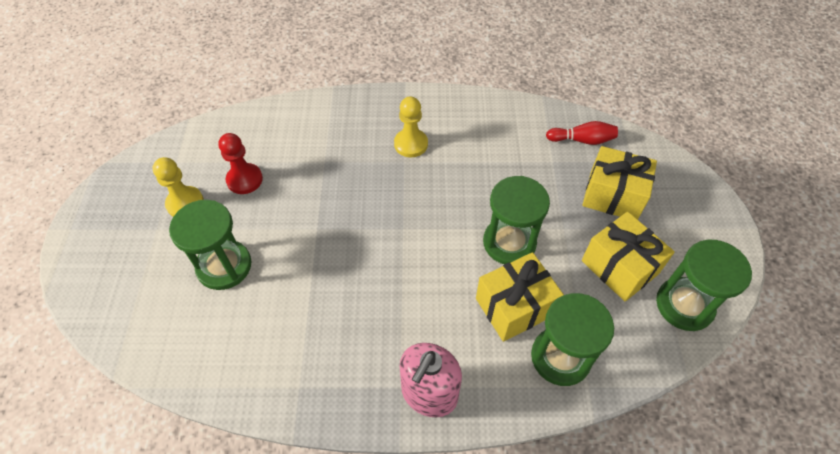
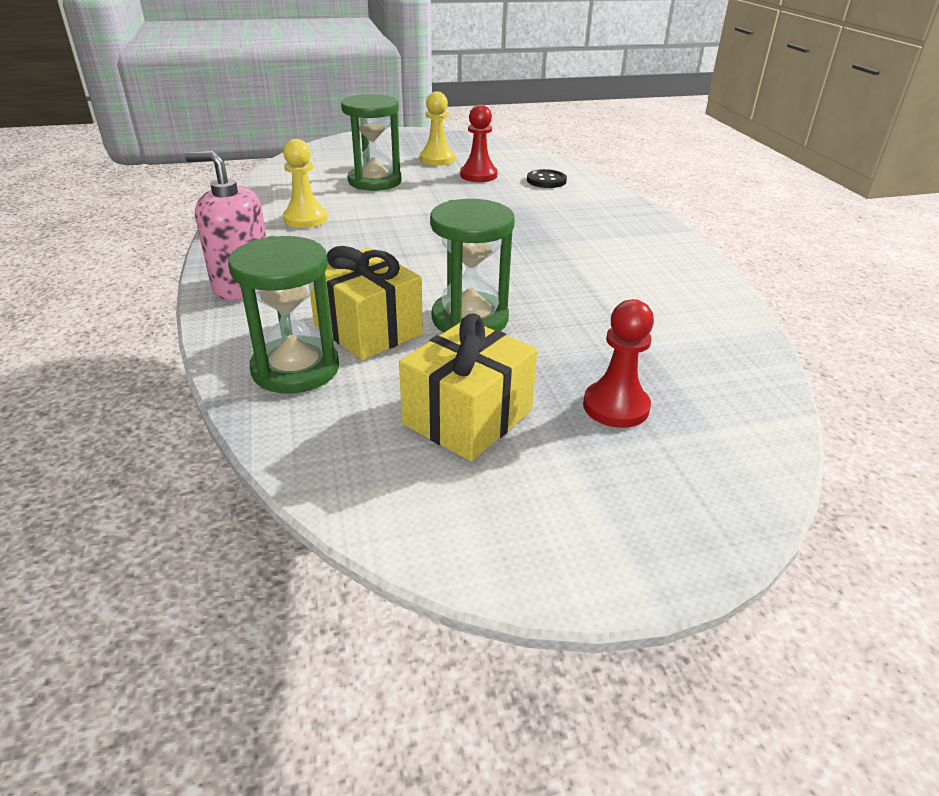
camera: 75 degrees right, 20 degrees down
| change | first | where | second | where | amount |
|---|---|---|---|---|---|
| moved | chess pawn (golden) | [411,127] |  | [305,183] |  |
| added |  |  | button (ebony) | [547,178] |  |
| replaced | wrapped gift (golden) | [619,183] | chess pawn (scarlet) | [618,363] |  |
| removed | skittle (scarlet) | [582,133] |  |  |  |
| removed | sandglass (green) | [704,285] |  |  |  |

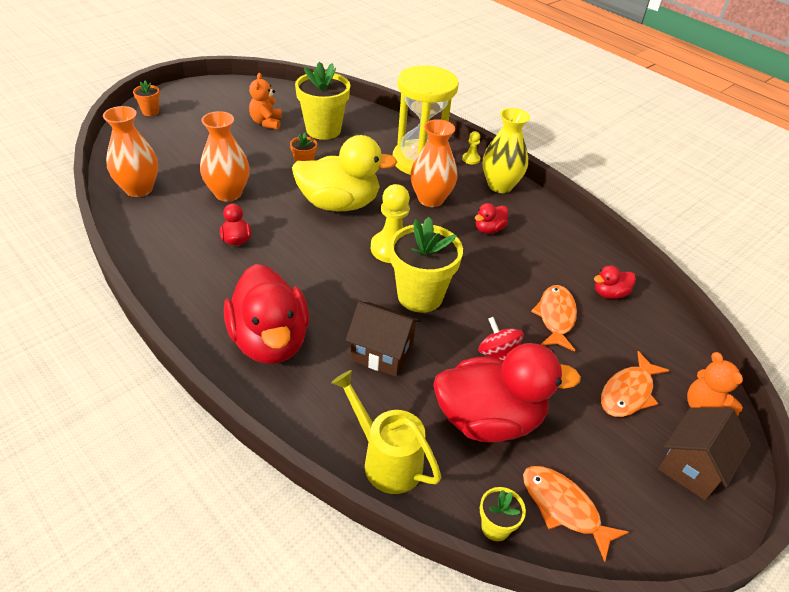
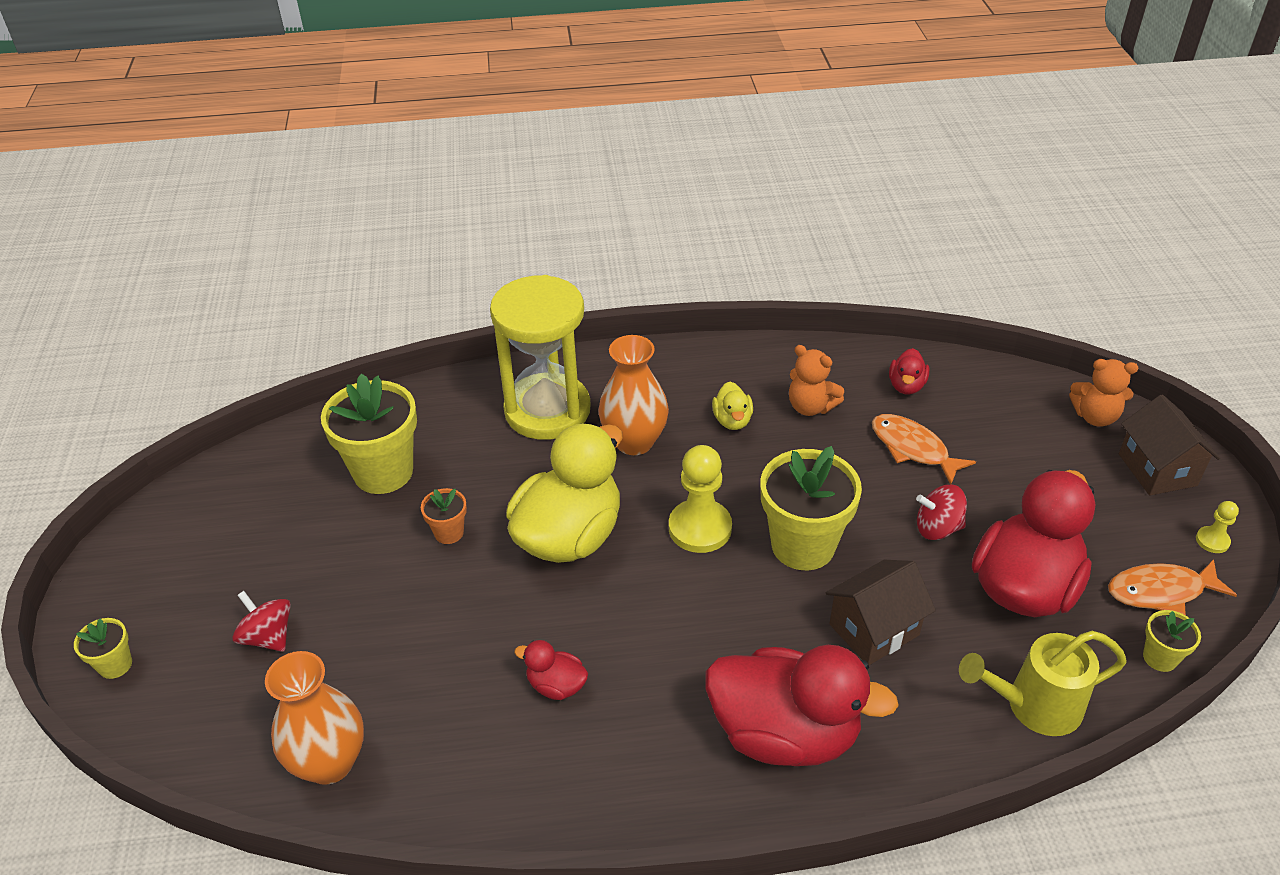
camera: 50 degrees left, 0 degrees up
| change | first | where | second | where | amount |
|---|---|---|---|---|---|
| recoloured | potted plant (orange-coloured) | [146,98] | potted plant (golden) | [103,648] |  |
| added |  |  | toy top (scarlet) | [261,621] |  |
| recoloured | toy duck (scarlet) | [491,218] | toy duck (golden) | [732,405] |  |
| moved | teddy bear (orange-coloured) | [265,101] |  | [816,380] |  |
| moved | chess pawn (golden) | [471,147] |  | [1217,527] |  |
| removed | flower vase (orange-coloured) | [225,156] |  |  |  |
| removed | flower vase (golden) | [506,150] |  |  |  |
| removed | fish (orange-coloured) | [635,384] |  |  |  |

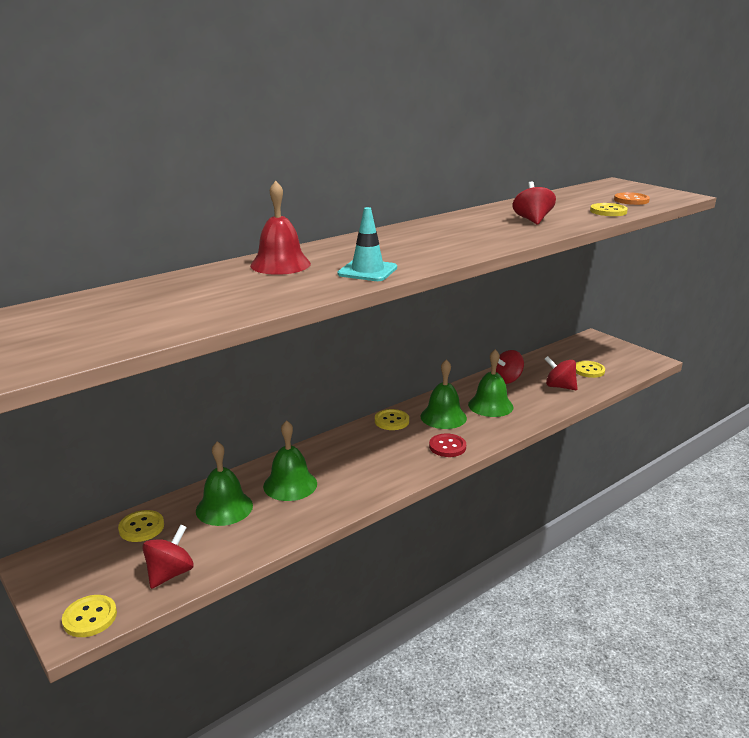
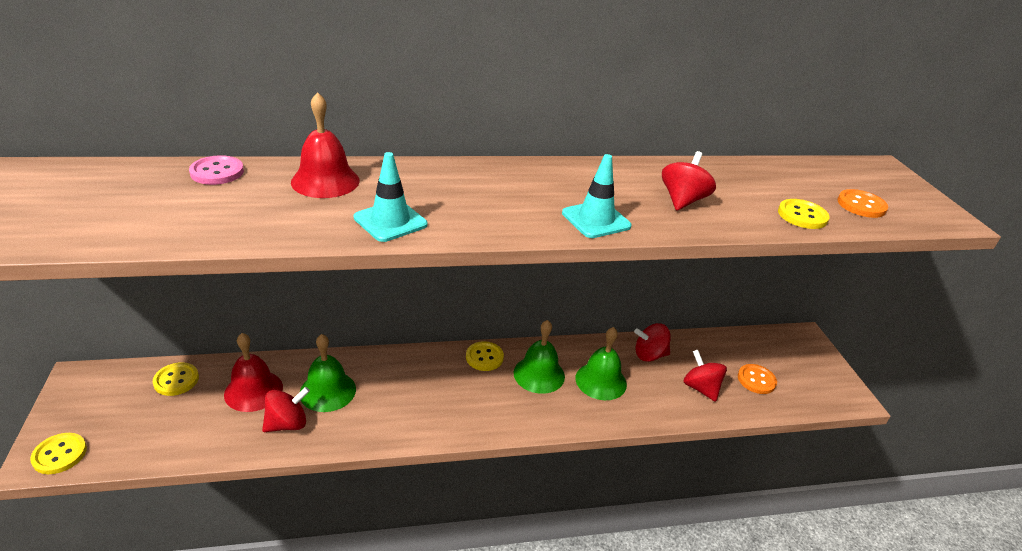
camera: 25 degrees right, 10 degrees up
| change | first | where | second | where | amount |
|---|---|---|---|---|---|
| added |  |  | button (rosy) | [216,170] |  |
| recoloured | bell (green) | [224,483] | bell (scarlet) | [253,372] |  |
| moved | toy top (scarlet) | [168,557] |  | [286,409] |  |
| added |  |  | traffic cone (teal) | [597,196] |  |
| recoloured | button (golden) | [590,369] | button (orange-coloured) | [757,379] |  |
| removed | button (scarlet) | [447,445] |  |  |  |

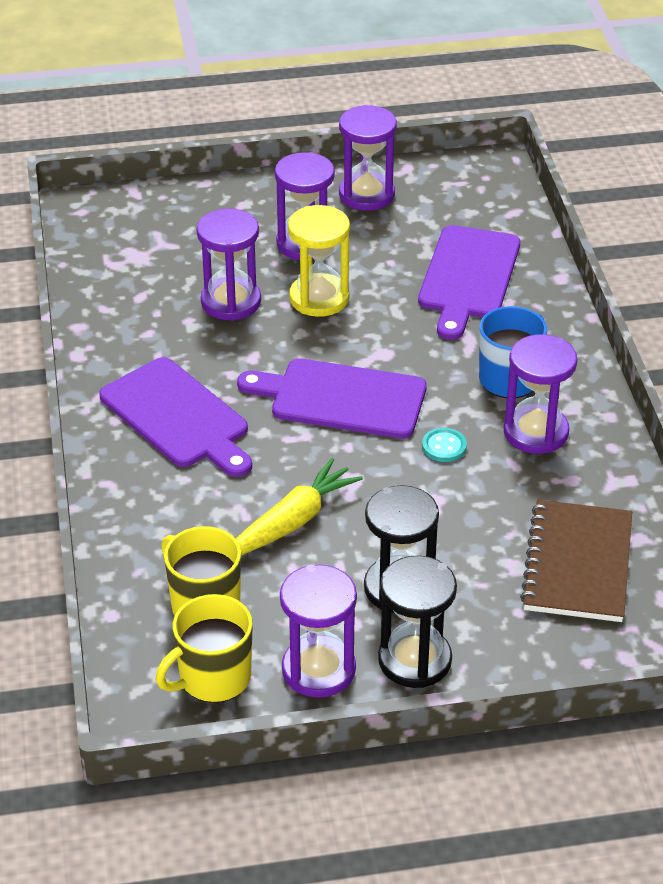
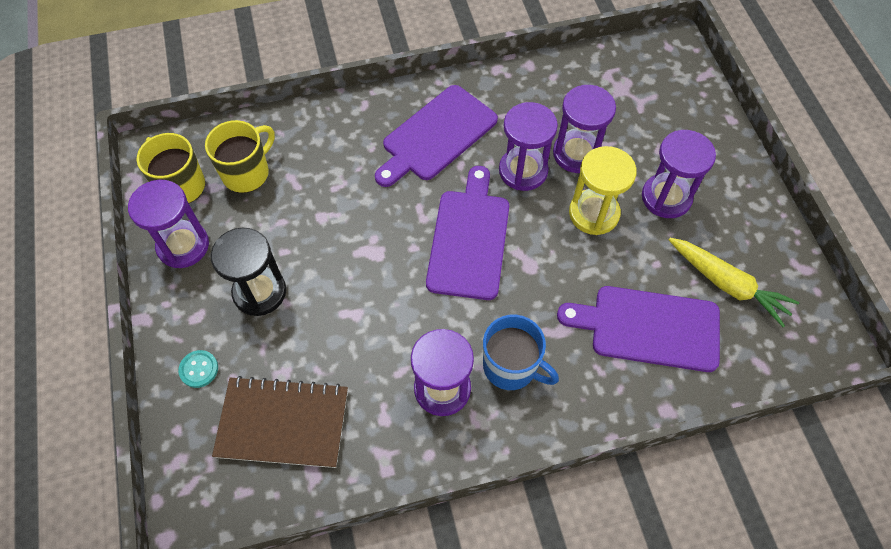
camera: 85 degrees right, 20 degrees up
| change | first | where | second | where | amount |
|---|---|---|---|---|---|
| moved | button (teal) | [444,445] |  | [198,369] |  |
| moved | sandglass (violet) | [368,158] |  | [528,146] |  |
| moved | toy carrot (golden) | [299,506] |  | [734,282] |  |
| removed | sandglass (ebony) | [417,621] |  |  |  |

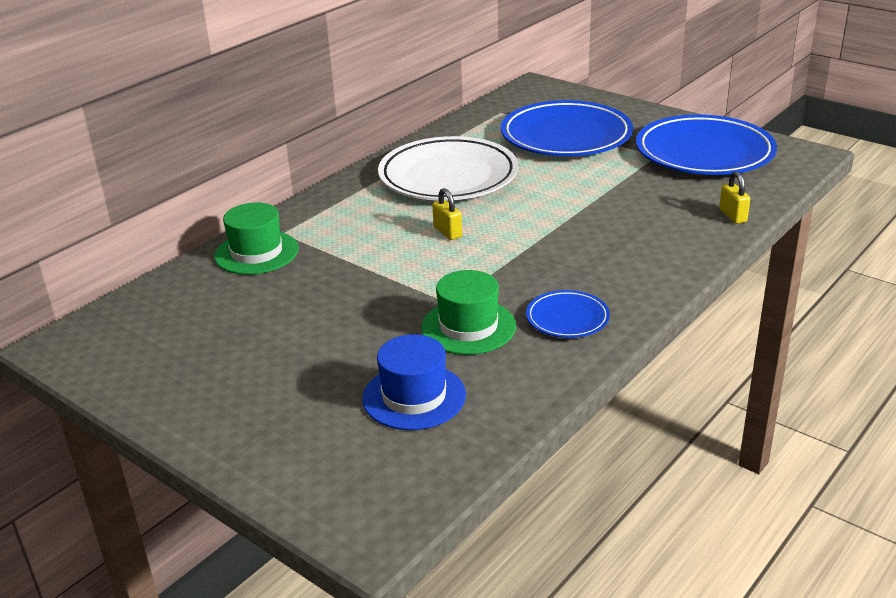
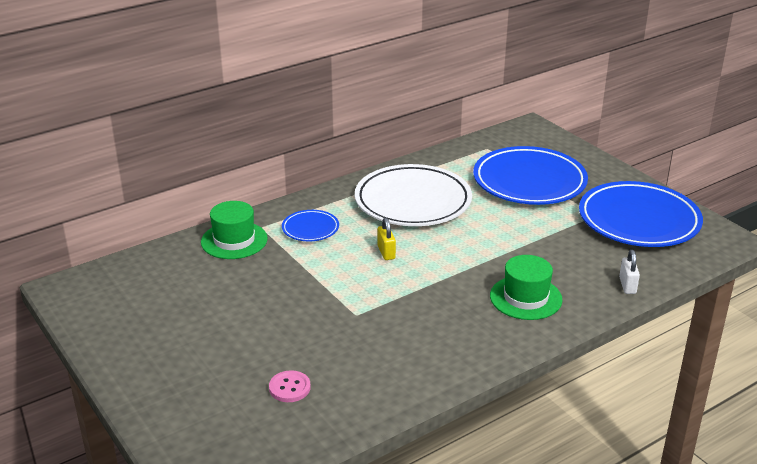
camera: 15 degrees right, 0 degrees up
| change | first | where | second | where | amount |
|---|---|---|---|---|---|
| replaced | top hat (cobalt) | [414,382] | button (rosy) | [290,386] |  |
| moved | plate (cobalt) | [568,314] |  | [310,225] |  |
| moved | top hat (green) | [468,312] |  | [526,287] |  |
| recoloured | padlock (golden) | [734,197] | padlock (pure white) | [629,272] |  |

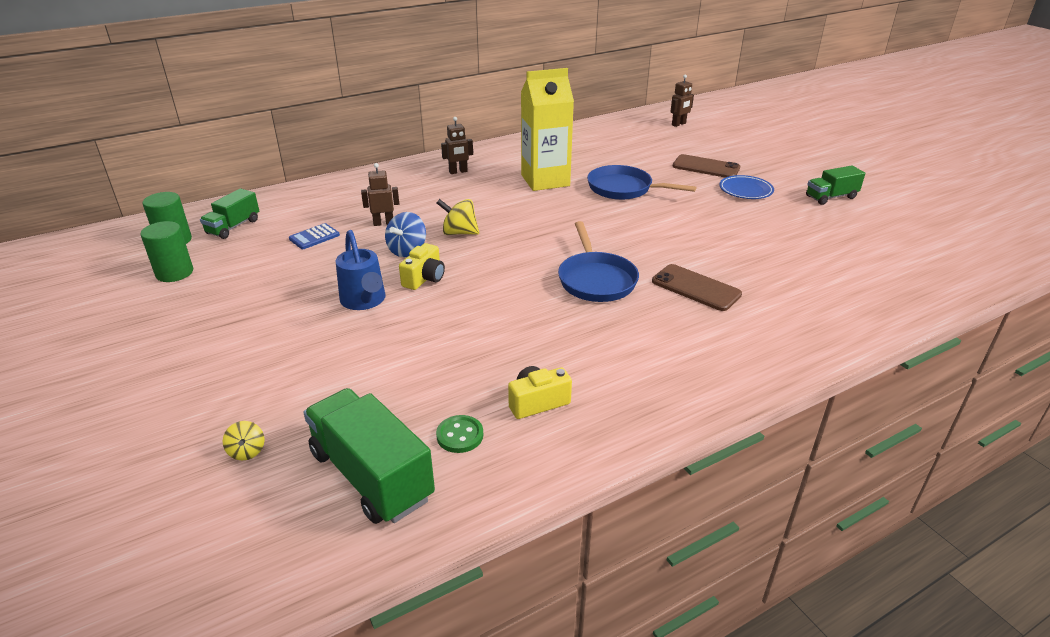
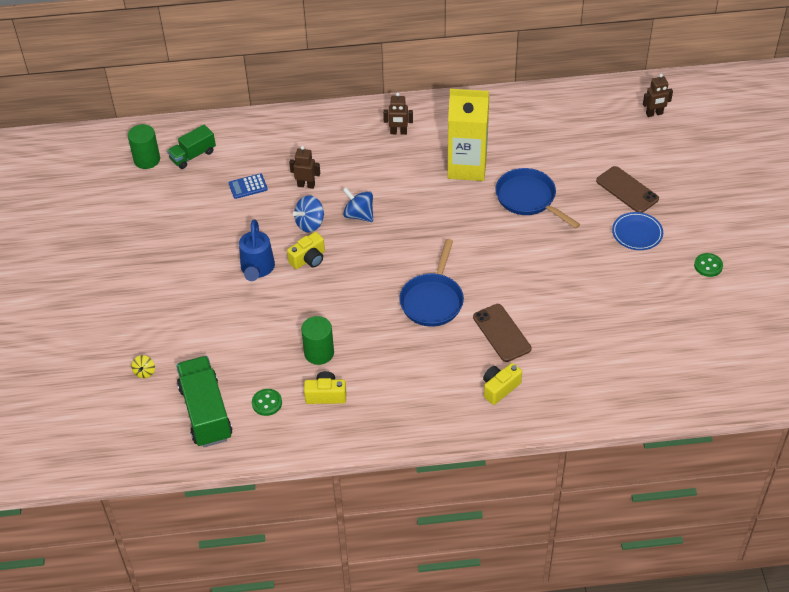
camera: 25 degrees right, 15 degrees up
| change | first | where | second | where | amount |
|---|---|---|---|---|---|
| moved | cylinder shape (green) | [166,251] |  | [317,340] |  |
| recoloured | toy top (golden) | [458,217] | toy top (cobalt) | [358,204] |  |
| added |  |  | camera (golden) | [502,384] |  |
| replaced | lorry (green) | [835,185] | button (green) | [708,265] |  |

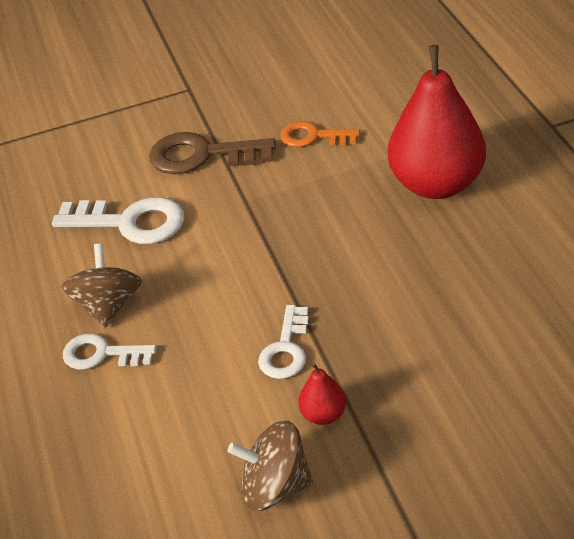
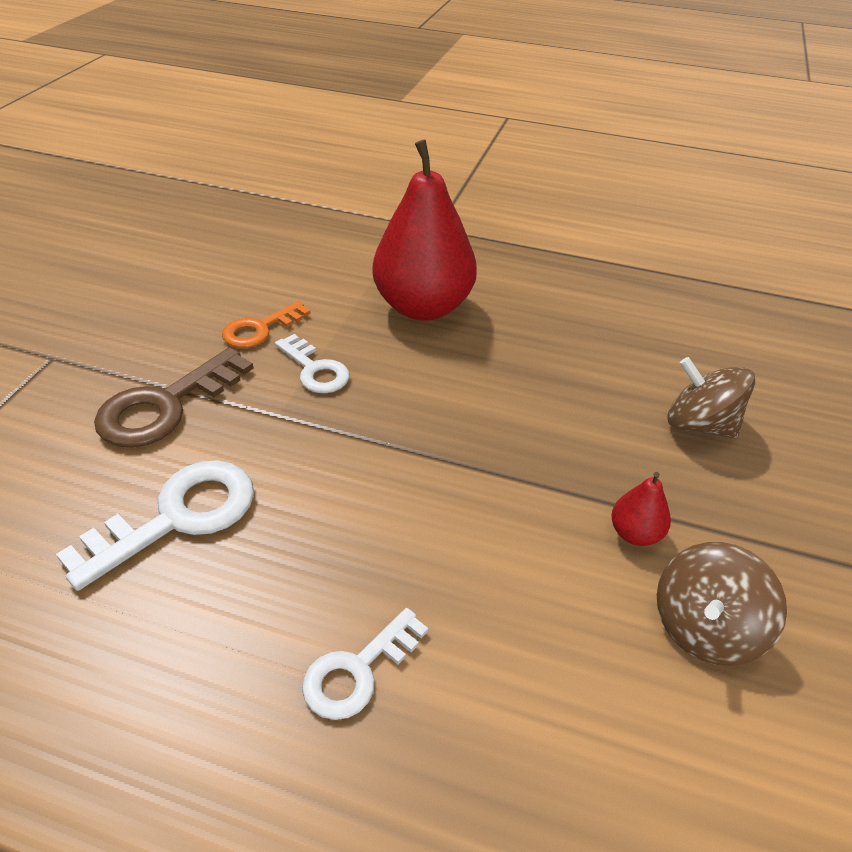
camera: 60 degrees left, 0 degrees up
| change | first | where | second | where | amount |
|---|---|---|---|---|---|
| moved | key (pure white) | [283,342] |  | [312,363] |  |
| moved | toy top (brown) | [101,286] |  | [711,397] |  |

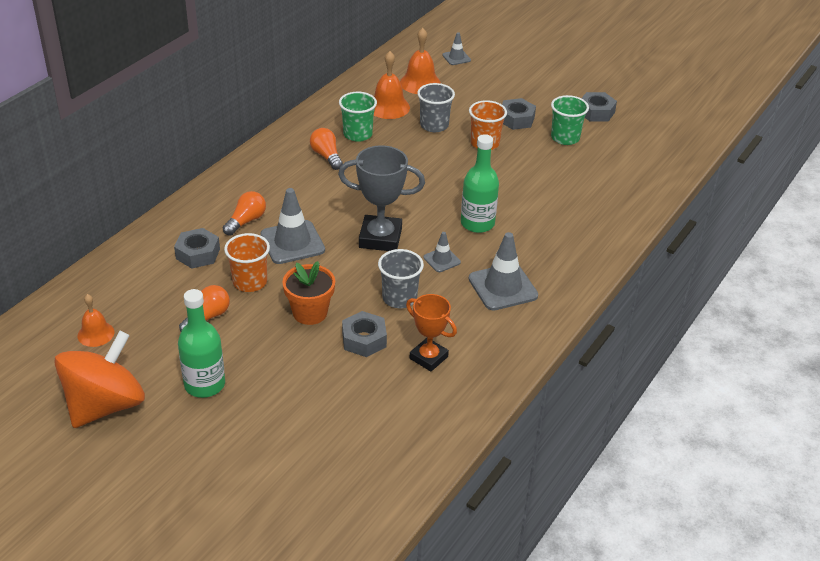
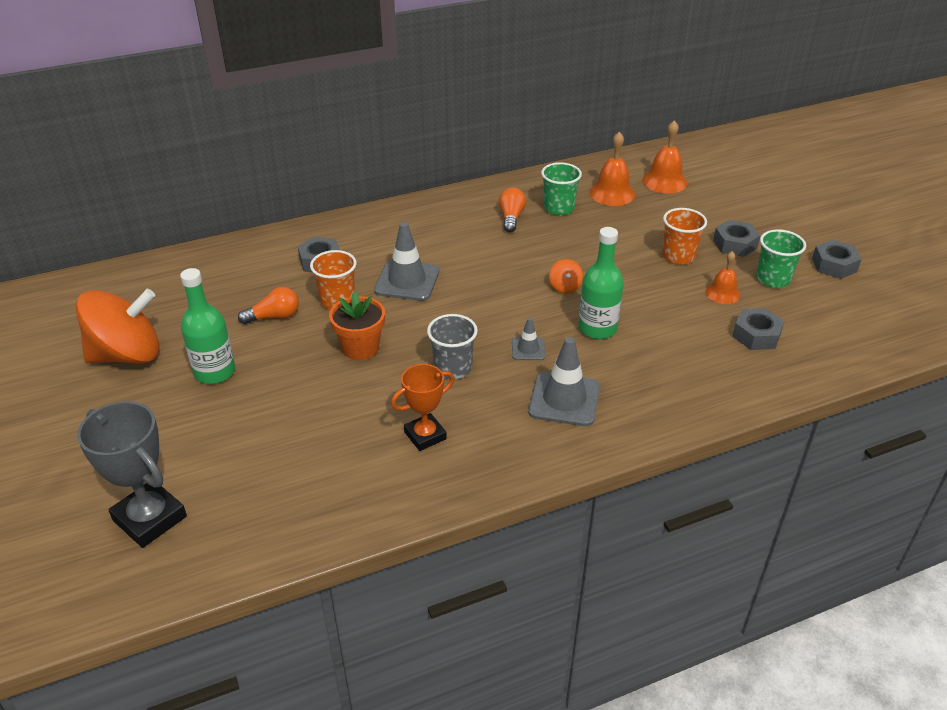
camera: 35 degrees right, 0 degrees up
| change | first | where | second | where | amount |
|---|---|---|---|---|---|
| moved | trophy (grey) | [381,198] |  | [132,474] |  |
| turned | trophy (orange-coloured) | [431,332] |  | [422,407] | 75 degrees clockwise |
| added |  |  | toy top (orange-coloured) | [566,276] |  |
| moved | bell (orange-coloured) | [96,320] |  | [722,277] |  |
| moved | hexagon nut (grey) | [364,334] |  | [758,329] |  |
| removed | lightbulb (orange-coloured) | [244,213] |  |  |  |
| removed | cup (grey) | [436,107] |  |  |  |
| removed | traffic cone (grey) | [456,48] |  |  |  |

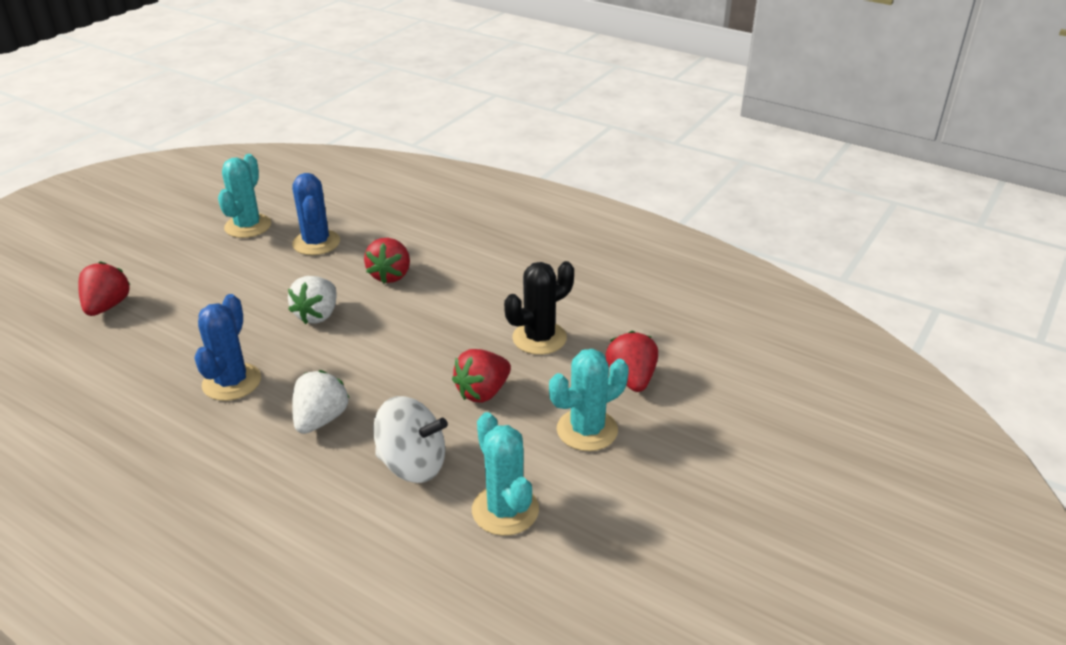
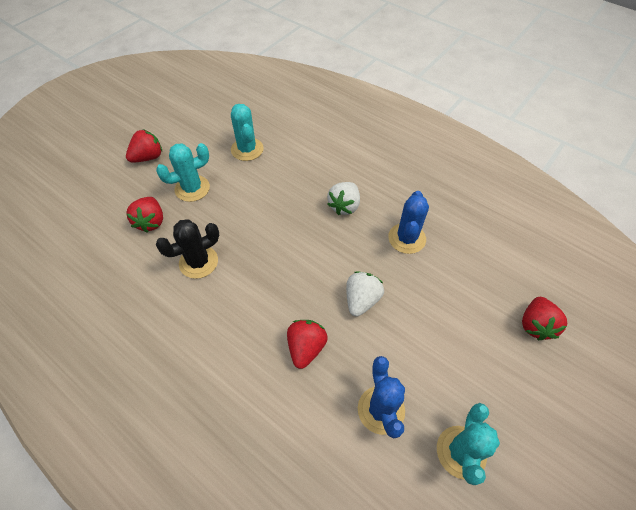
camera: 175 degrees left, 20 degrees up
| change | first | where | second | where | amount |
|---|---|---|---|---|---|
| moved | toy strawberry (scarlet) | [481,376] |  | [144,146] |  |
| removed | toy top (pure white) | [410,439] |  |  |  |

